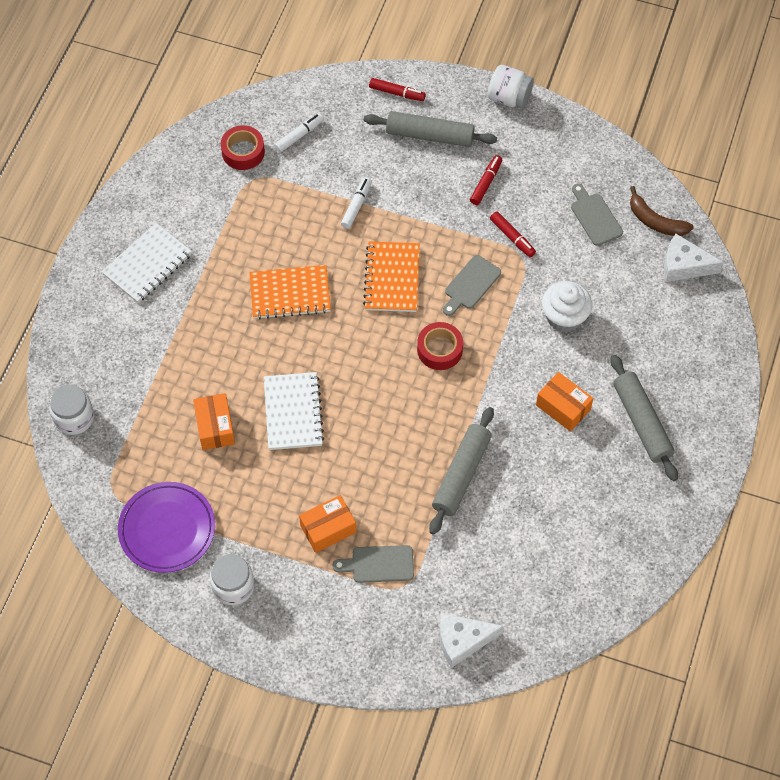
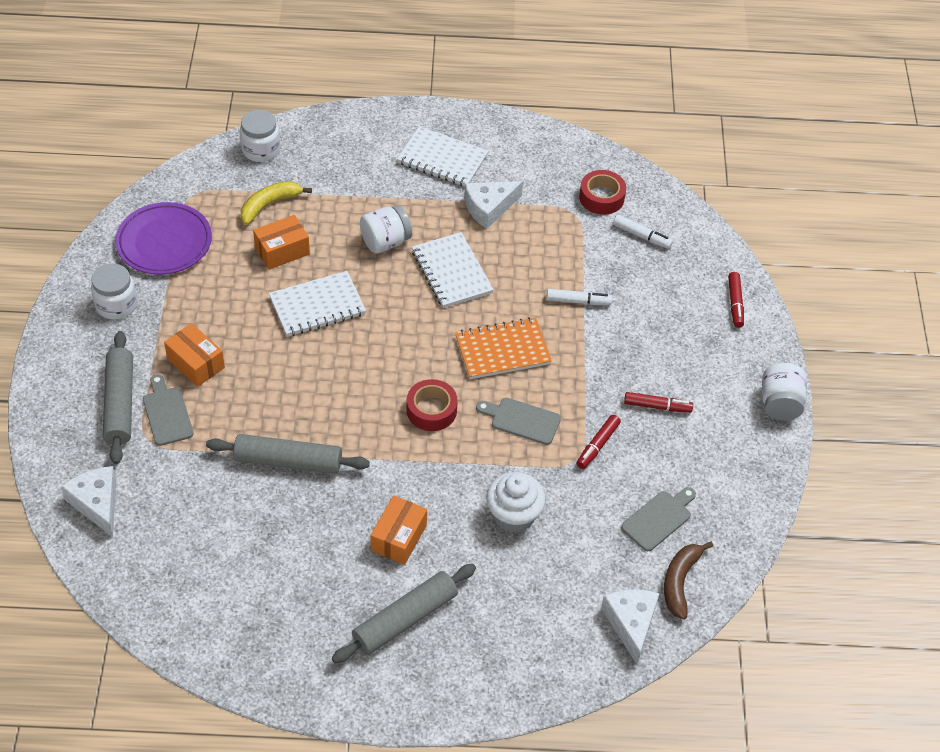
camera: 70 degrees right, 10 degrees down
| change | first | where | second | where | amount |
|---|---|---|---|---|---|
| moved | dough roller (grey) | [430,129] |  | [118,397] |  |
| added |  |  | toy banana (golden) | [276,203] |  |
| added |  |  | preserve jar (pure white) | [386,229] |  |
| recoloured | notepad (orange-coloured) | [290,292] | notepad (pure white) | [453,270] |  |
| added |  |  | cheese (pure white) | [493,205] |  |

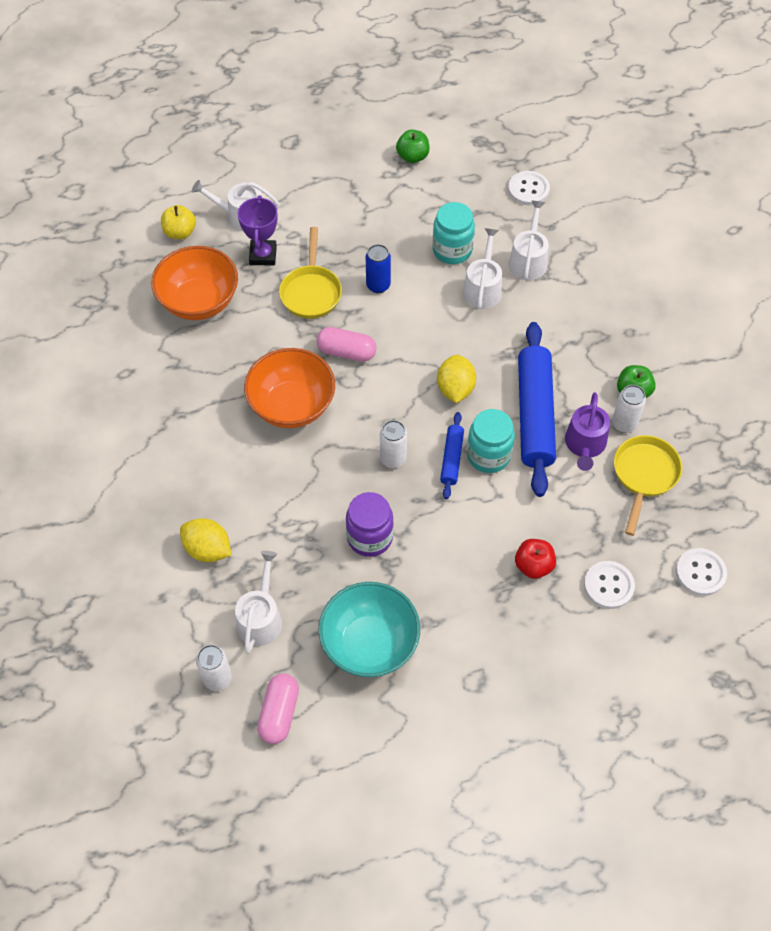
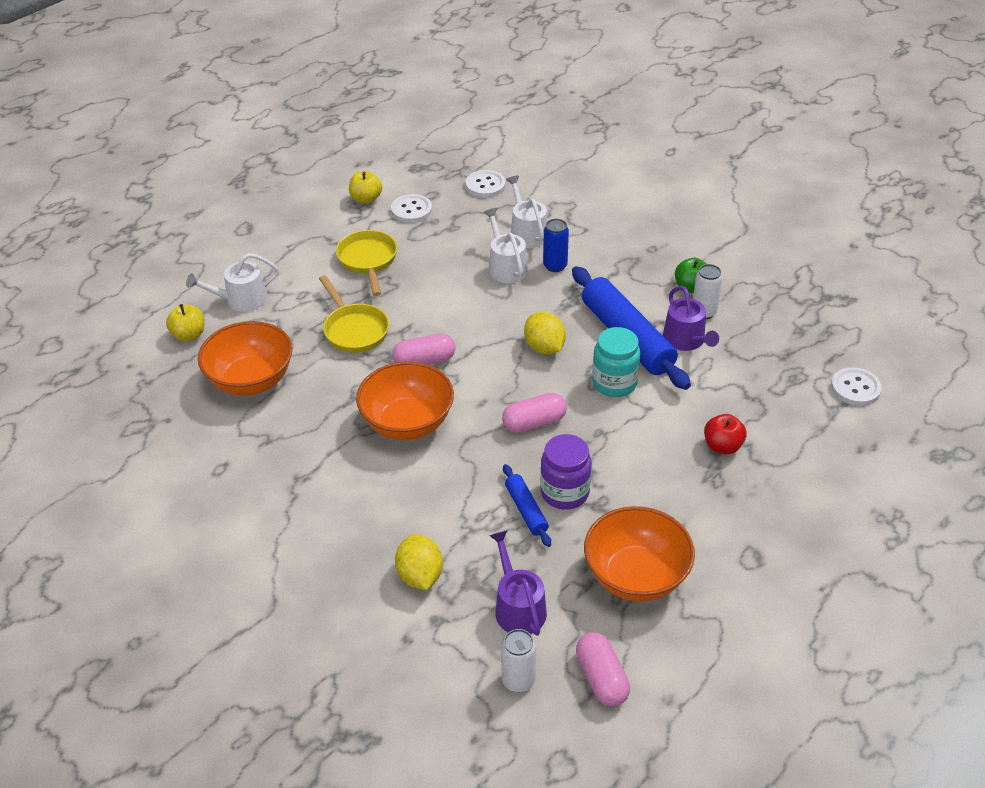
camera: 30 degrees left, 15 degrees down
| change | first | where | second | where | amount |
|---|---|---|---|---|---|
| moved | frying pan (golden) | [648,485] |  | [366,263] |  |
| recoloured | apple (green) | [413,146] | apple (golden) | [365,187] |  |
| moved | button (pure white) | [609,585] |  | [411,208] |  |
| turned | lemon (golden) | [205,540] |  | [419,562] | 75 degrees clockwise |
| recoloured | watering pot (pure white) | [258,602] | watering pot (violet) | [518,583] |  |
| replaced | can (pure white) | [393,444] | pill shape (rosy) | [534,413] |  |
| moved | dough roller (cobalt) | [452,455] |  | [527,505] |  |
| moved | can (cobalt) | [378,268] |  | [556,245] |  |
| recoloured | bowl (teal) | [369,629] | bowl (orange-coloured) | [639,554] |  |
| removed | trophy (violet) | [258,230] |  |  |  |
| removed | preserve jar (teal) | [454,233] |  |  |  |

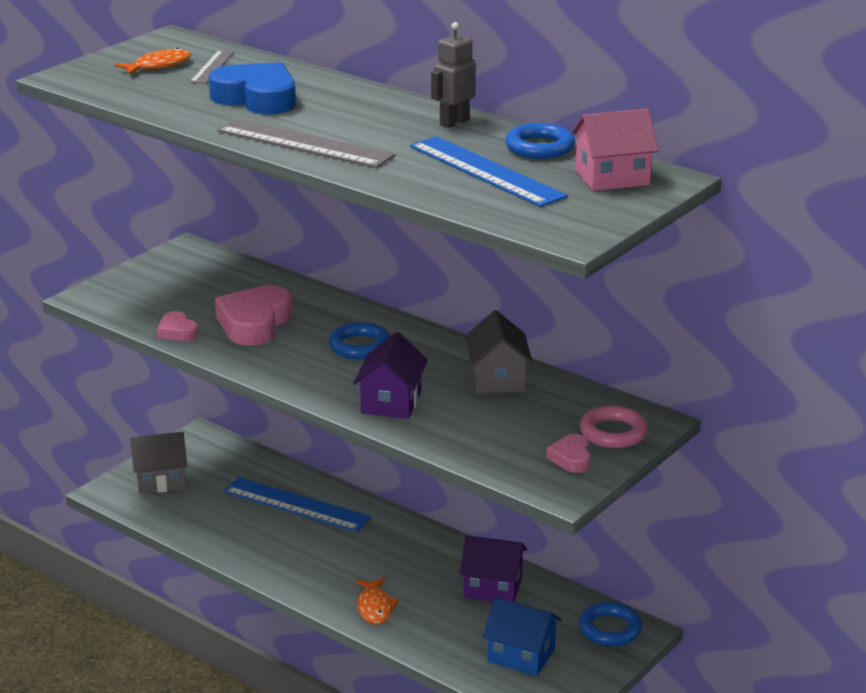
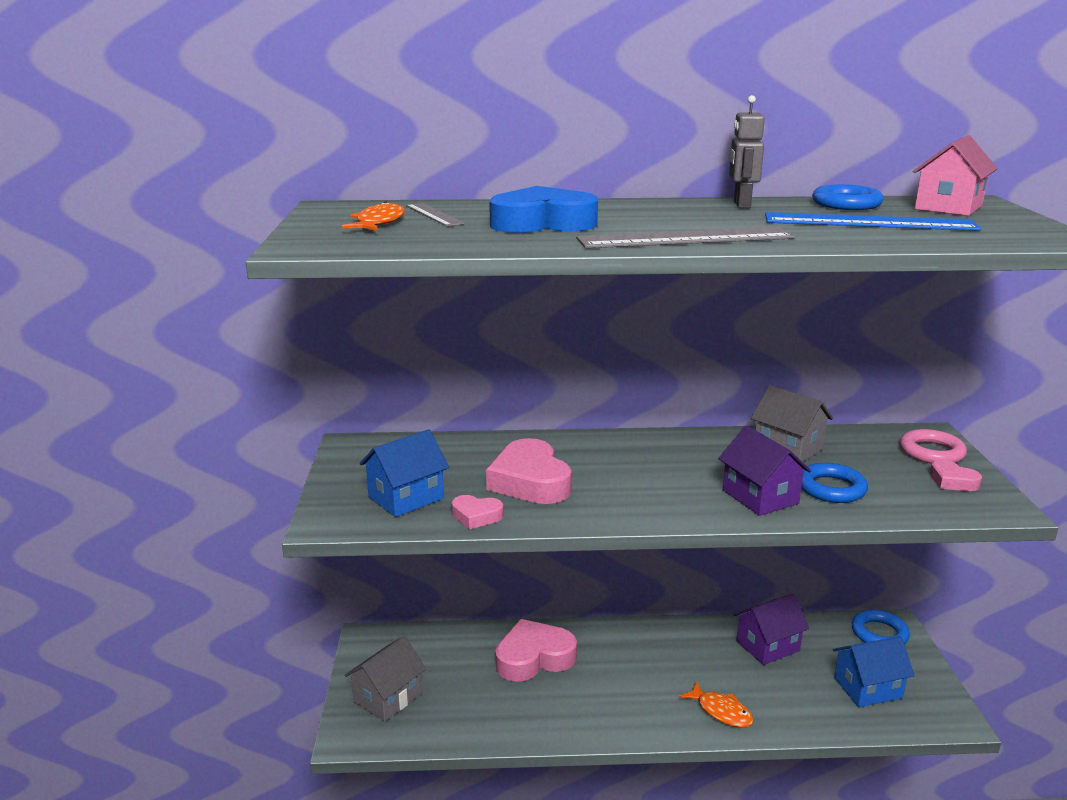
camera: 40 degrees left, 5 degrees down
| change | first | where | second | where | amount |
|---|---|---|---|---|---|
| added |  |  | house (cobalt) | [404,473] |  |
| replaced | straightedge (cobalt) | [297,504] | heart shape (rosy) | [536,650] |  |
| moved | ring (cobalt) | [359,340] |  | [834,483] |  |

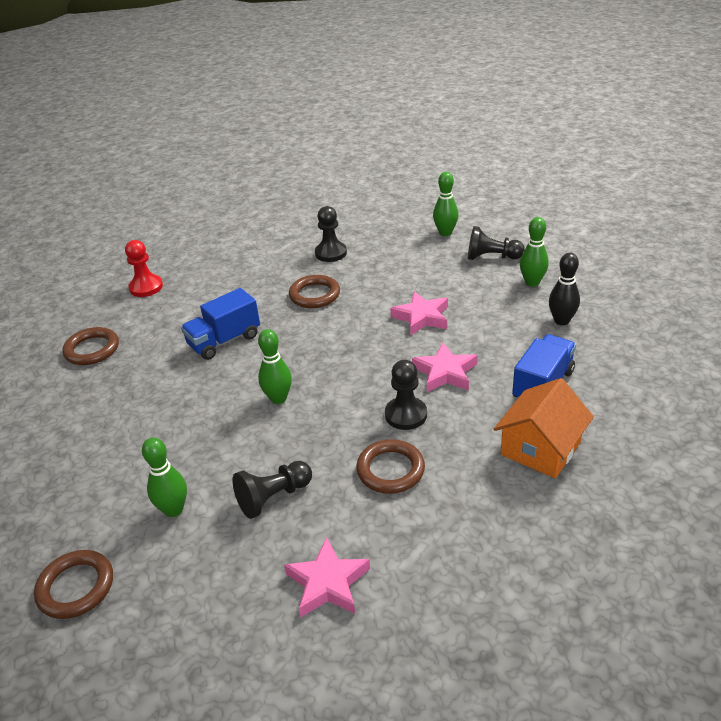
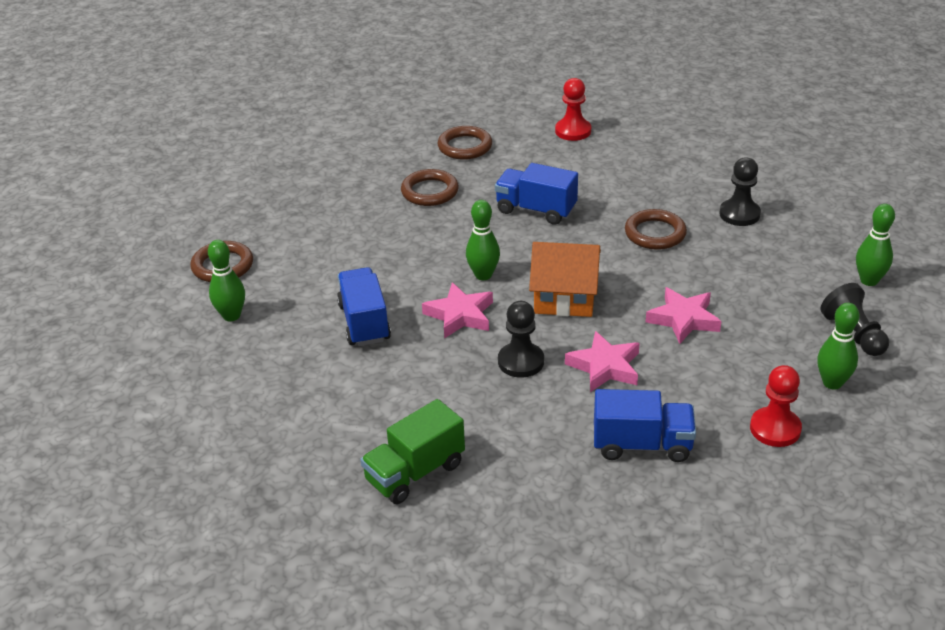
camera: 60 degrees right, 0 degrees up
| change | first | where | second | where | amount |
|---|---|---|---|---|---|
| moved | skittle (green) | [164,477] |  | [226,280] |  |
| replaced | chess pawn (ebony) | [272,490] | lorry (cobalt) | [364,306] |  |
| added |  |  | lorry (green) | [412,451] |  |
| moved | ring (brown) | [390,466] |  | [430,187] |  |
| moved | five-pointed star (rosy) | [327,577] |  | [457,310] |  |
| moved | house (orange-coloured) | [544,428] |  | [565,279] |  |
| replaced | skittle (ebony) | [564,289] | chess pawn (scarlet) | [776,406] |  |

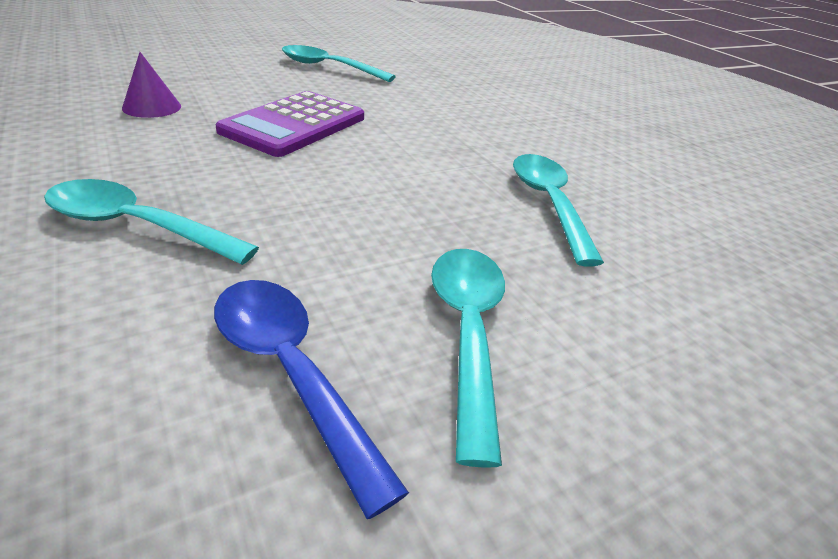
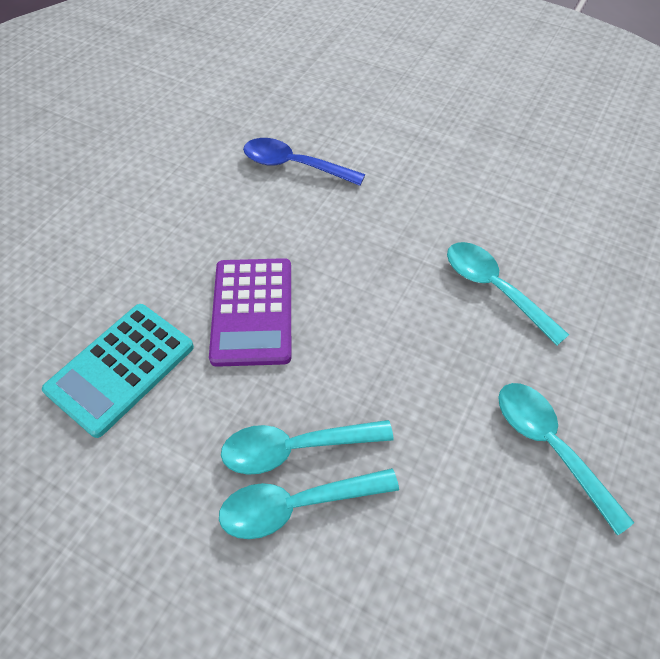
camera: 30 degrees left, 20 degrees up
| change | first | where | second | where | amount |
|---|---|---|---|---|---|
| replaced | cone (violet) | [151,85] | adding machine (teal) | [118,371] |  |
| moved | tablespoon (teal) | [339,63] |  | [307,447] |  |
| moved | tablespoon (cobalt) | [311,399] |  | [304,162] |  |

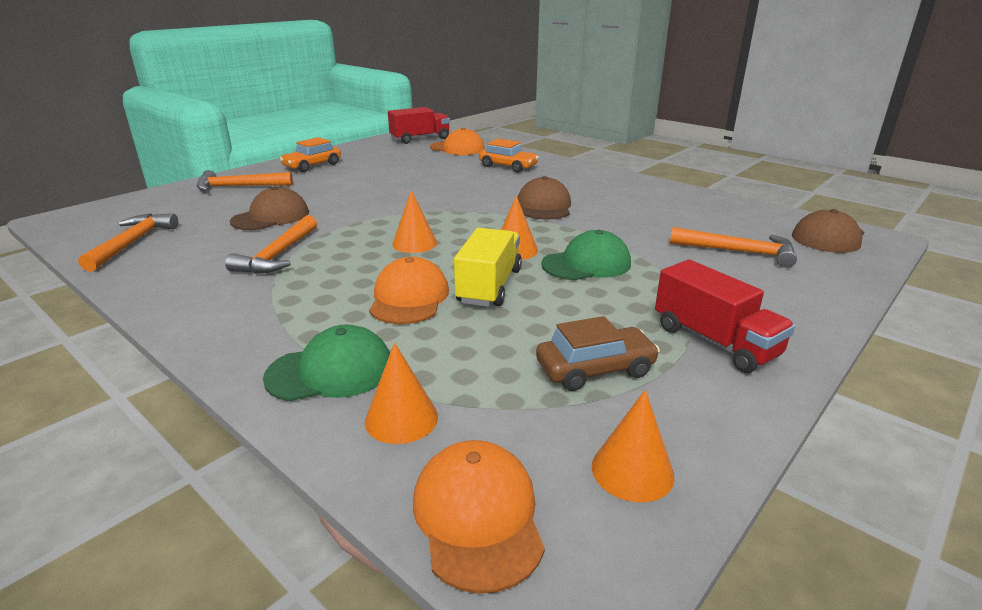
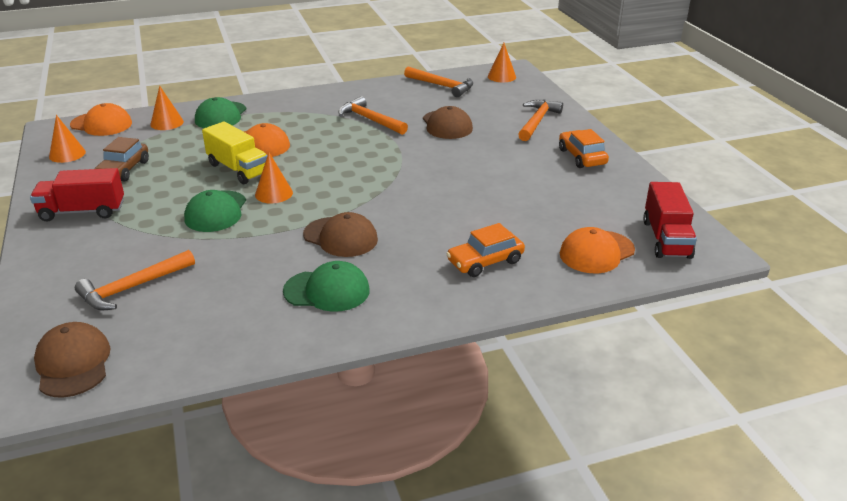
camera: 120 degrees right, 5 degrees up
| change | first | where | second | where | amount |
|---|---|---|---|---|---|
| added |  |  | cap (green) | [326,286] |  |
| moved | cone (orange-coloured) | [414,221] |  | [502,62] |  |

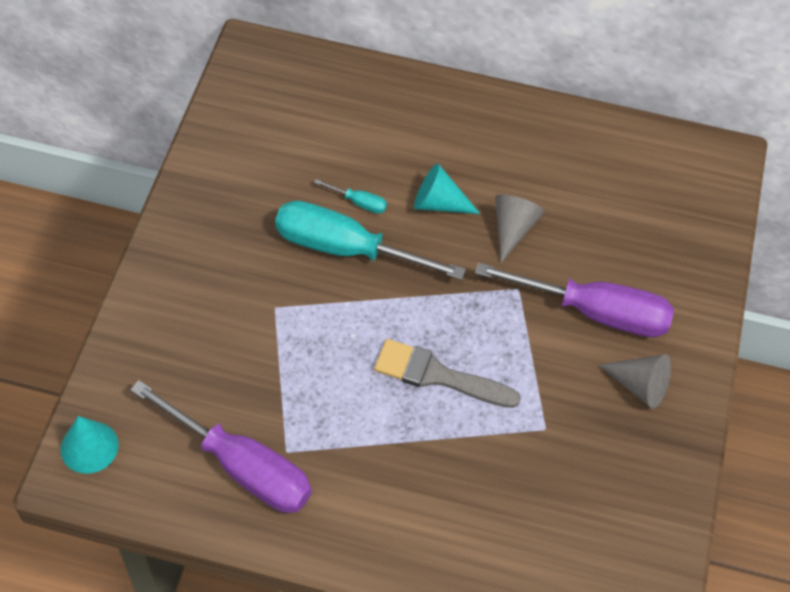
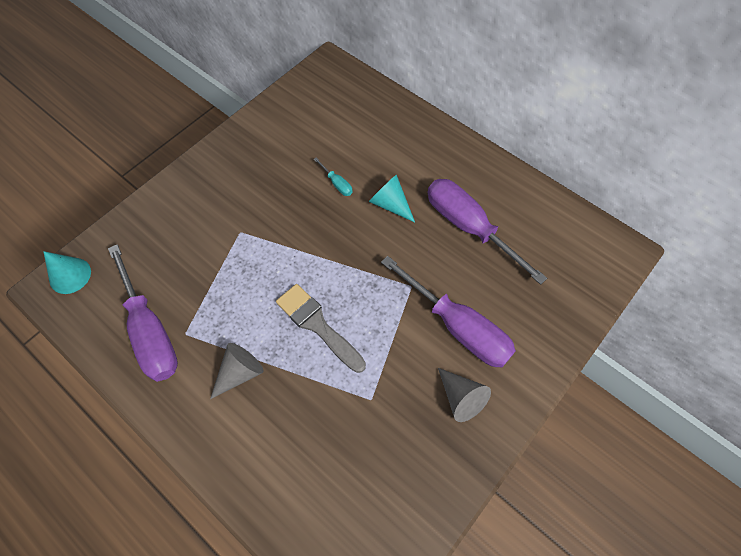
camera: 30 degrees right, 5 degrees up
| change | first | where | second | where | amount |
|---|---|---|---|---|---|
| moved | cone (grey) | [520,228] |  | [237,371] |  |
| added |  |  | screwdriver (violet) | [487,232] |  |
| removed | screwdriver (teal) | [370,240] |  |  |  |

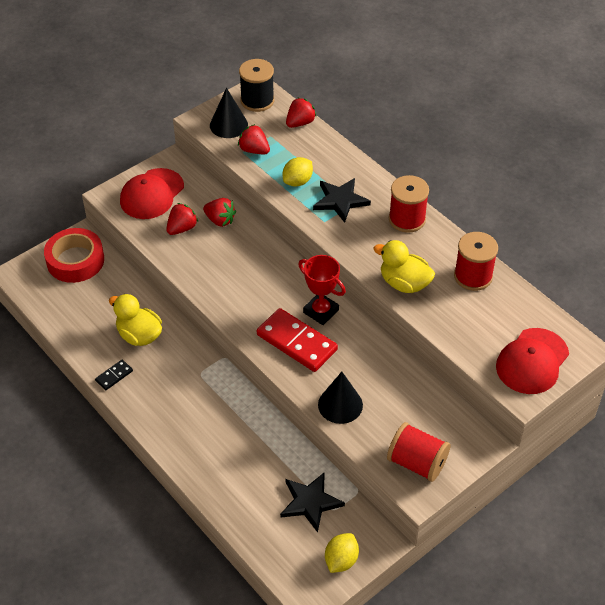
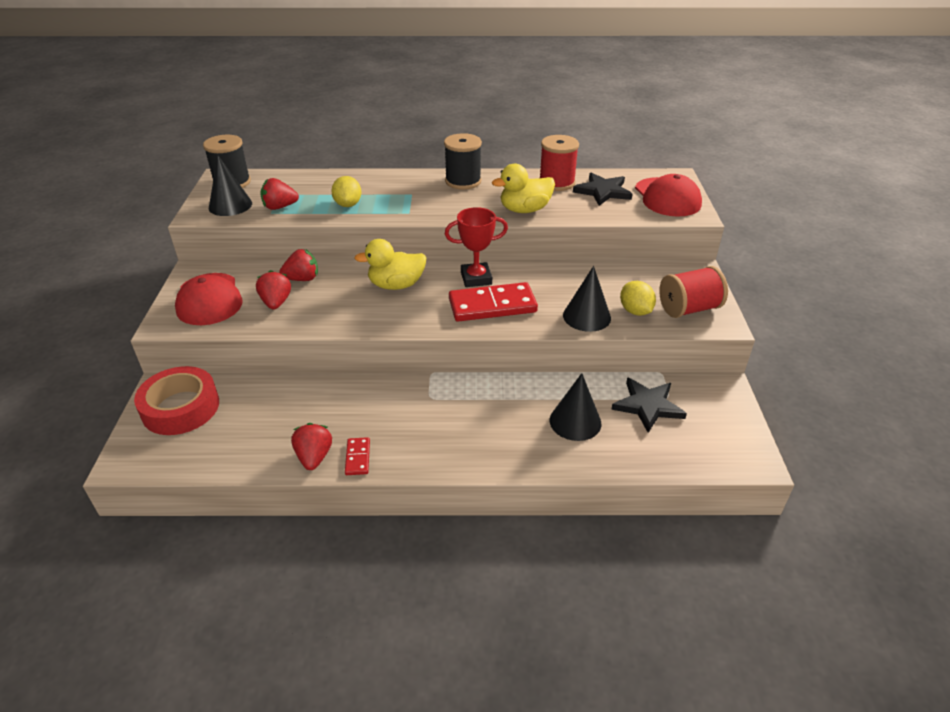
camera: 50 degrees left, 10 degrees down
| change | first | where | second | where | amount |
|---|---|---|---|---|---|
| moved | toy strawberry (scarlet) | [301,112] |  | [311,446] |  |
| recoloured | domino piece (ebony) | [114,375] | domino piece (scarlet) | [357,456] |  |
| moved | toy duck (golden) | [135,320] |  | [390,264] |  |
| recoloured | bobbin (scarlet) | [409,204] | bobbin (ebony) | [463,161] |  |
| added |  |  | cone (ebony) | [576,407] |  |
| moved | five-pointed star (ebony) | [342,200] |  | [602,189] |  |
| moved | lemon (golden) | [342,553] |  | [638,298] |  |

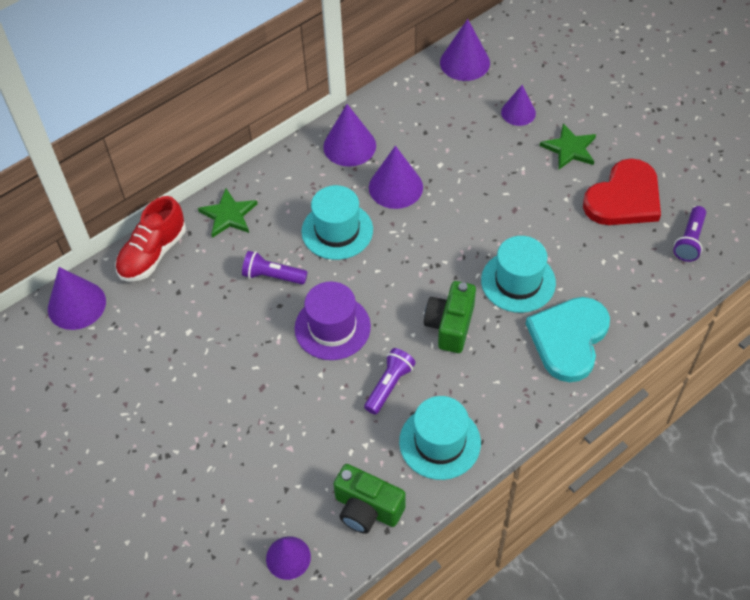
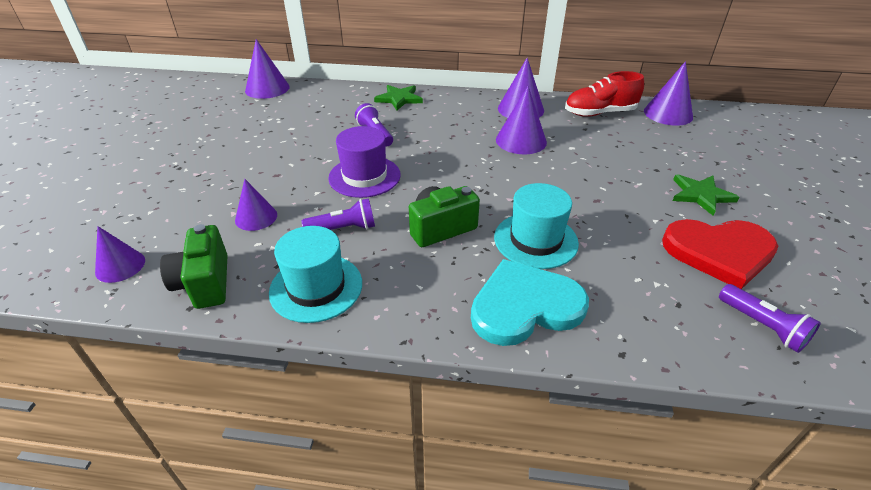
camera: 45 degrees right, 15 degrees down
| change | first | where | second | where | amount |
|---|---|---|---|---|---|
| moved | cone (violet) | [518,105] |  | [256,205] |  |
| moved | lace-up shoe (scarlet) | [150,239] |  | [604,94] |  |
| turned | torch (violet) | [689,234] |  | [770,318] | 105 degrees counterclockwise |
| removed | top hat (teal) | [337,222] |  |  |  |

